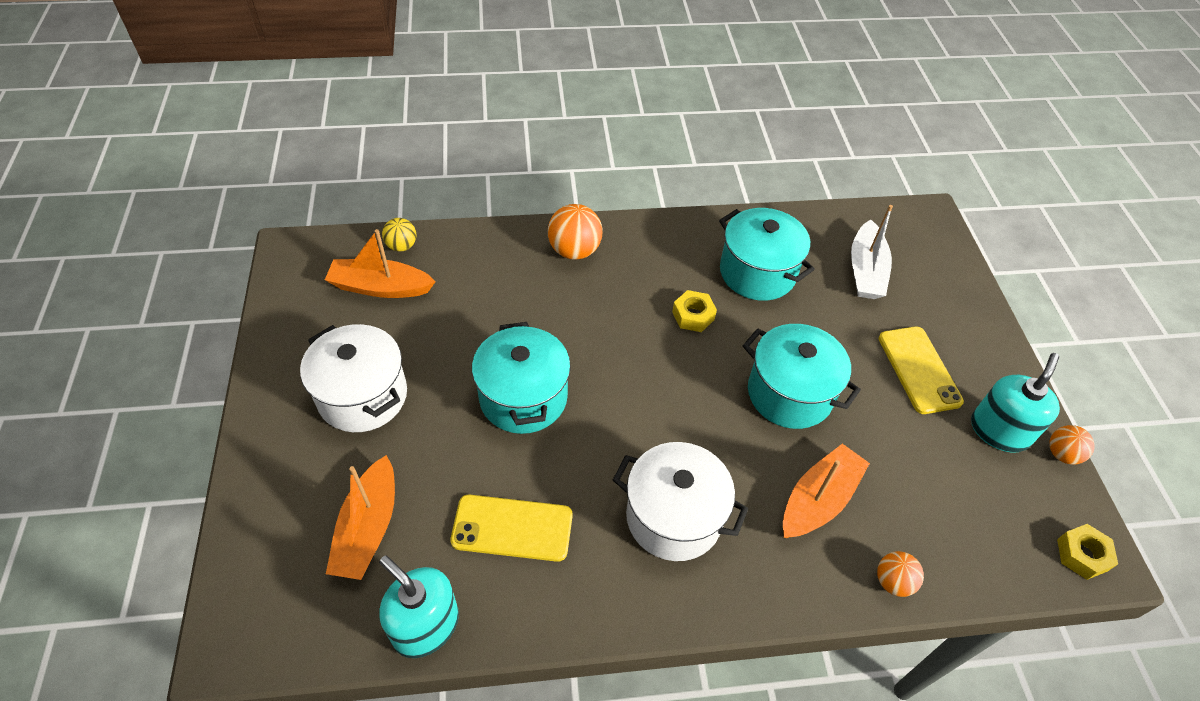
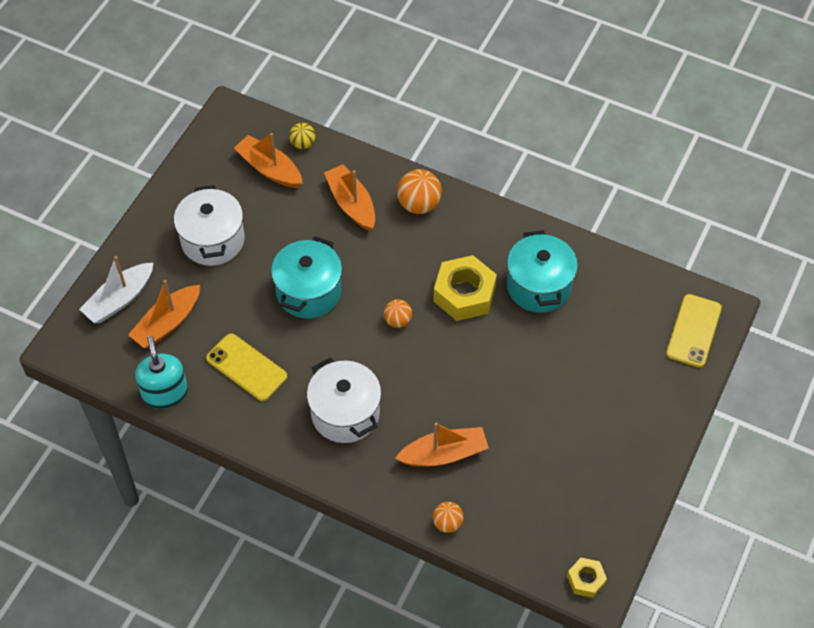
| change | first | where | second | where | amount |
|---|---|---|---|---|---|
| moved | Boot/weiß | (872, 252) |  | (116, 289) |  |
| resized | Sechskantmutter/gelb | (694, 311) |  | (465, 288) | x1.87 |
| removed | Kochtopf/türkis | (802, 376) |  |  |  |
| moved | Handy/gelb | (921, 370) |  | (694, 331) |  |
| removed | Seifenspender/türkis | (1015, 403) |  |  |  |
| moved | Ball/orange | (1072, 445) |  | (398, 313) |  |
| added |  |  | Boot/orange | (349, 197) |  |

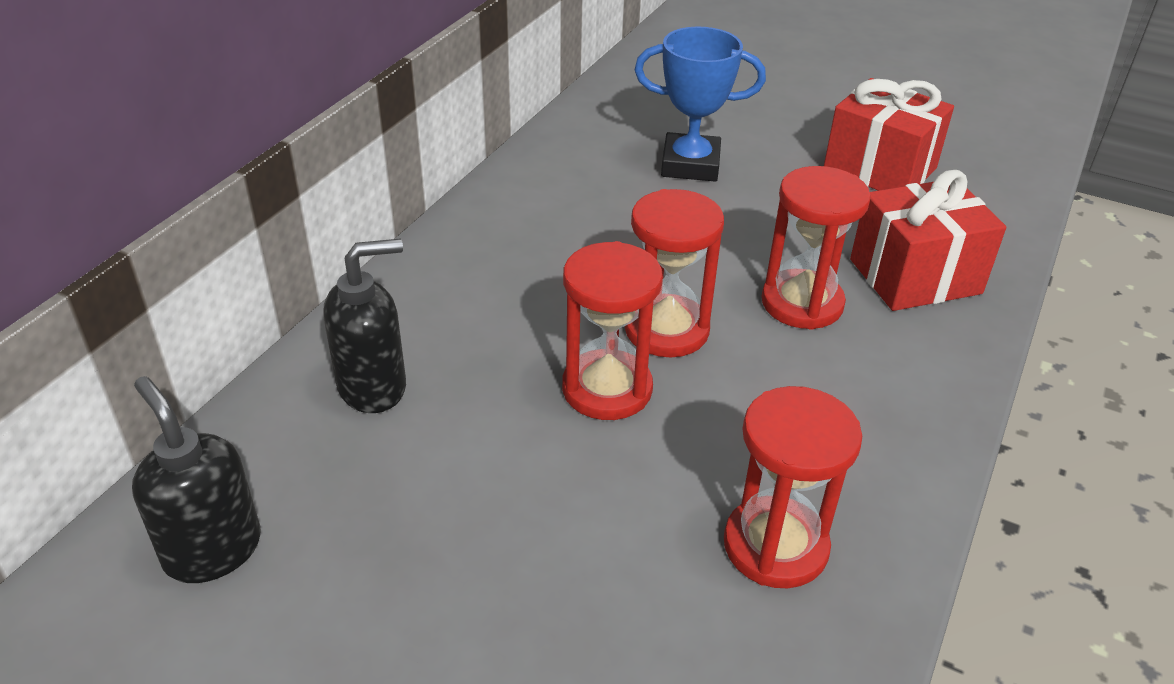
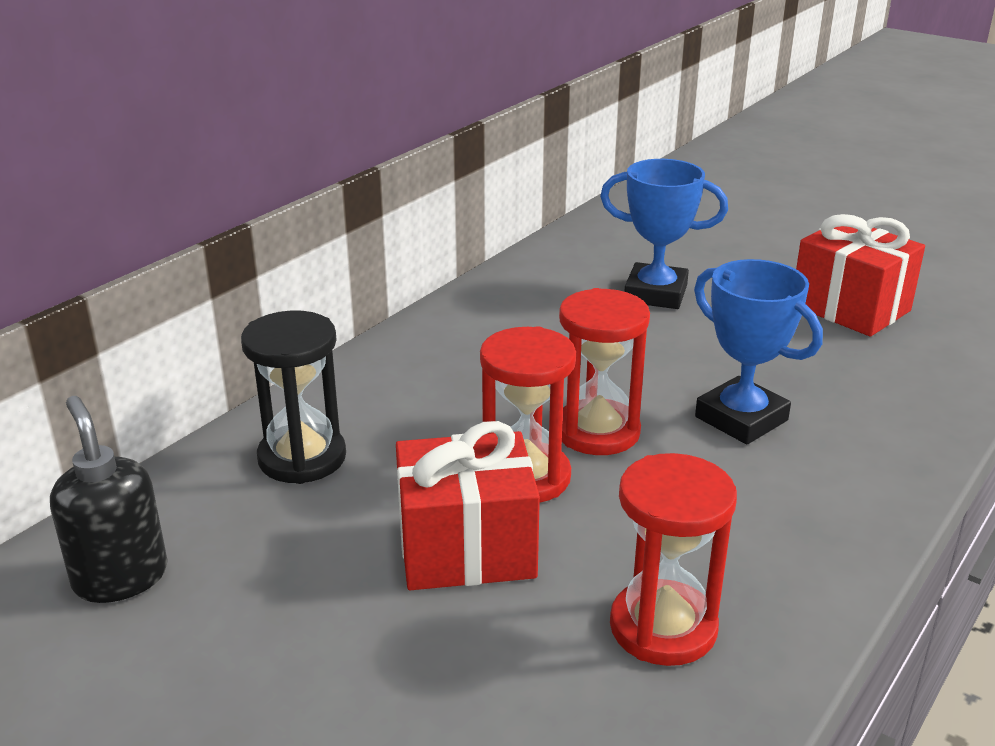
| change | first | where | second | where | amount |
|---|---|---|---|---|---|
| replaced | Sanduhr/rot | (816, 248) | Pokal/blau | (758, 351) |  |
| moved | Geschenk/rot | (928, 240) |  | (468, 505) |  |
| replaced | Seifenspender/schwarz | (364, 326) | Sanduhr/schwarz | (293, 397) |  |

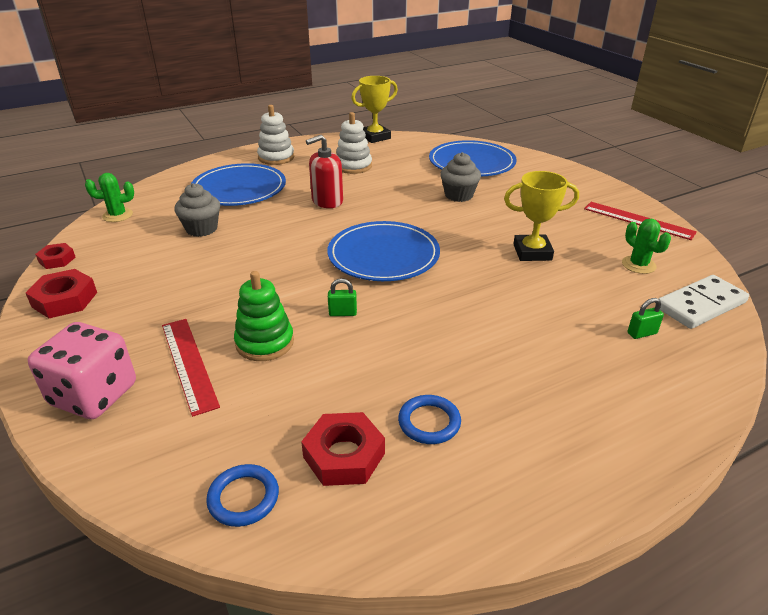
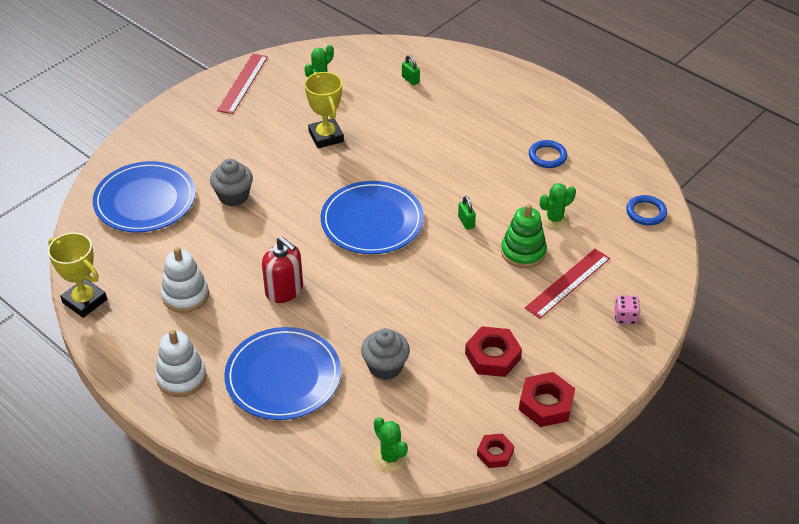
| change | first | where | second | where | amount |
|---|---|---|---|---|---|
| removed | Dominostein/weiß | (703, 302) |  |  |  |
| resized | Spielwürfel/rosa | (82, 370) |  | (627, 310) | x0.46 |
| moved | Sechskantmutter/rot | (343, 449) |  | (493, 351) |  |
| added |  |  | Kaktus/grün | (558, 206) |  |

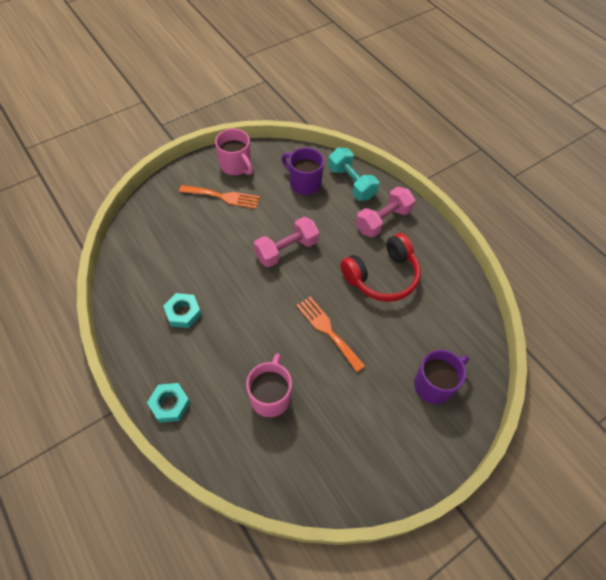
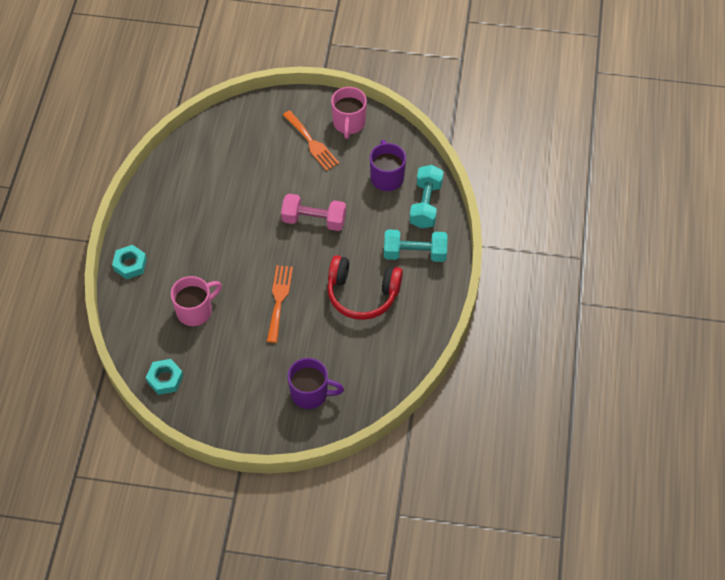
| change | first | where | second | where | amount |
|---|---|---|---|---|---|
| recoloured | Hantel/rosa | (385, 212) | Hantel/türkis | (416, 245) |  |
| moved | Sechskantmutter/türkis | (182, 310) |  | (164, 377) |  |

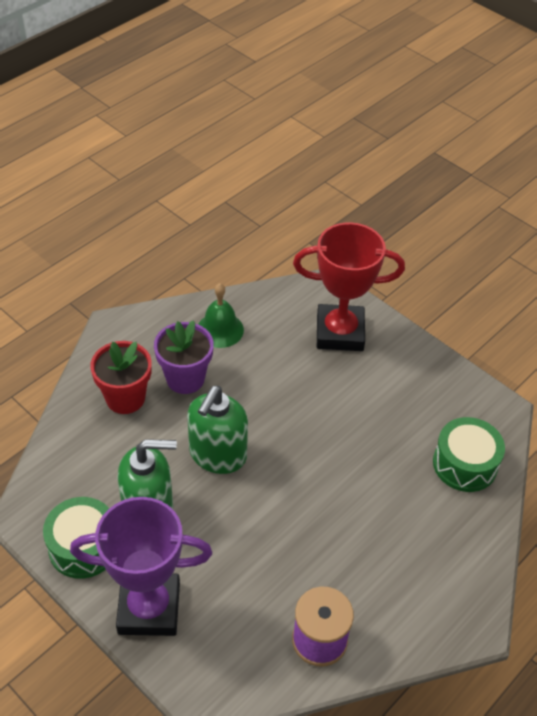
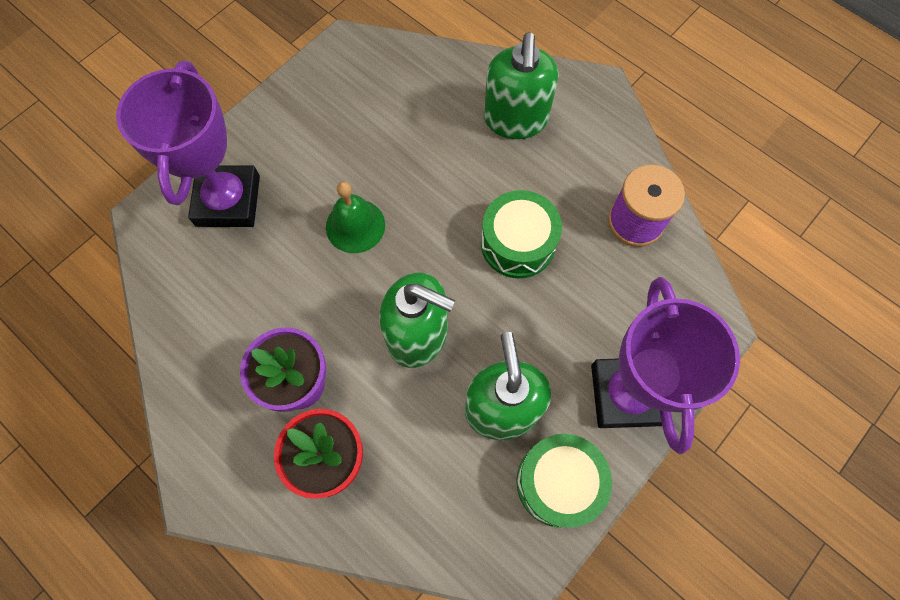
| change | first | where | second | where | amount |
|---|---|---|---|---|---|
| recoloured | Pokal/rot | (349, 286) | Pokal/lila | (188, 144) |  |
| moved | Glocke/grün | (221, 315) |  | (355, 217) |  |
| moved | Trommel/grün | (469, 454) |  | (521, 234) |  |
| added |  |  | Seifenspender/grün | (521, 85) |  |

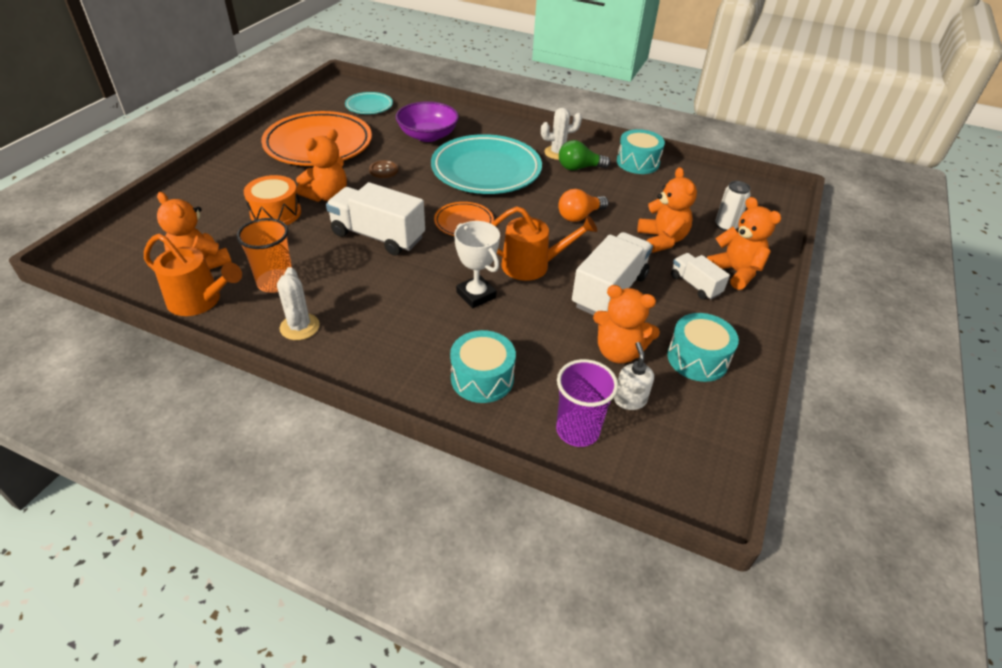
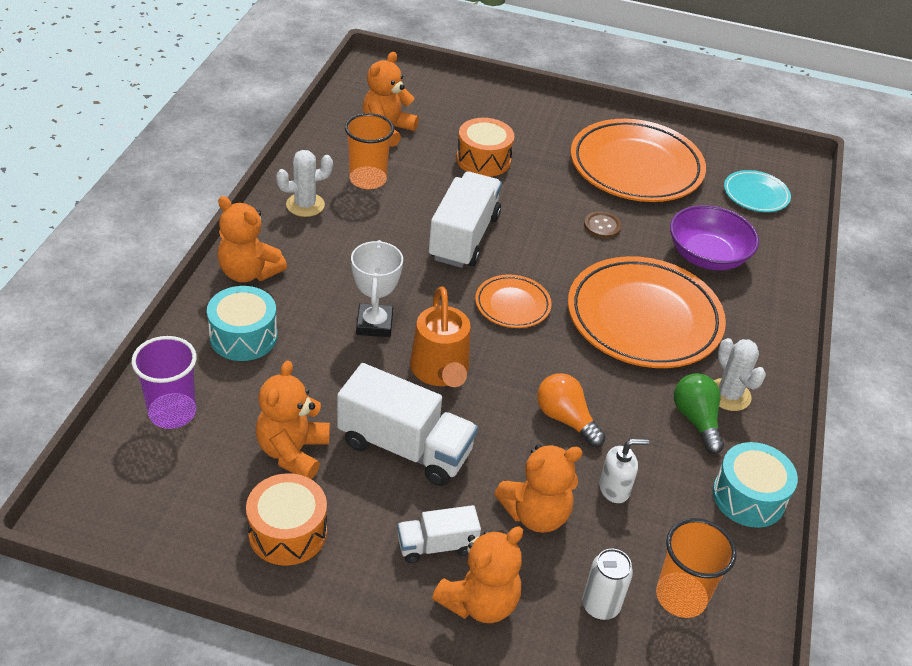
| change | first | where | second | where | amount |
|---|---|---|---|---|---|
| moved | Teddybär/orange | (321, 165) |  | (252, 239) |  |
| recoloured | Teller/türkis | (486, 164) | Teller/orange | (647, 312) |  |
| turned | Pokal/weiß | (477, 264) |  | (377, 288) | 45 degrees counterclockwise |
| removed | Gießkanne/orange | (193, 275) |  |  |  |
| turned | Lastwagen/weiß | (700, 276) |  | (439, 534) | 150 degrees counterclockwise |
| recoloured | Trommel/türkis | (703, 347) | Trommel/orange | (286, 519) |  |
| moved | Seifenspender/weiß | (634, 376) |  | (624, 471) |  |
| added |  |  | Becher/orange | (696, 568) |  |

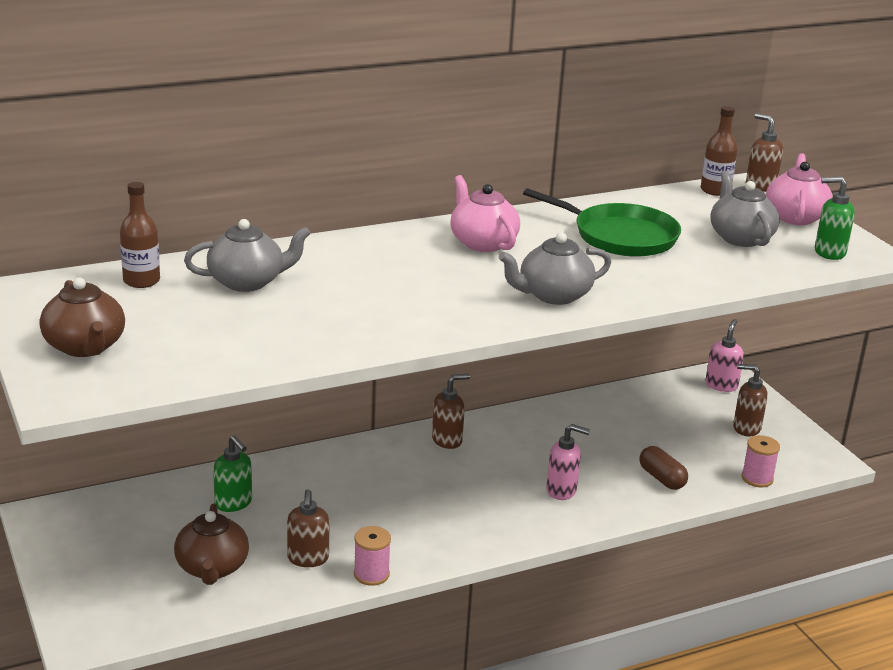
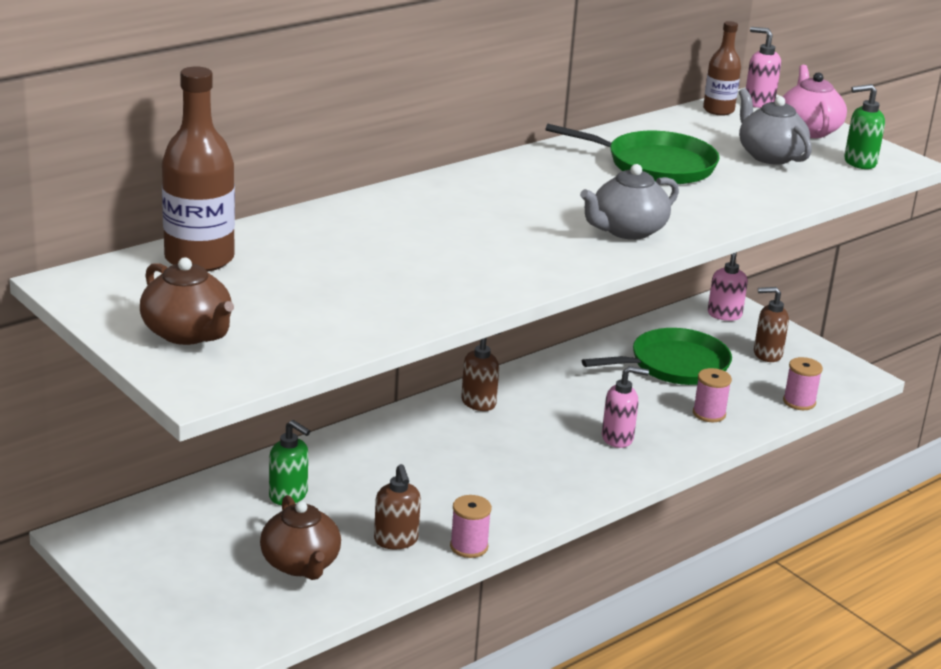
| change | first | where | second | where | amount |
|---|---|---|---|---|---|
| recoloured | Seifenspender/braun | (764, 152) | Seifenspender/rosa | (763, 67) |  |
| removed | Teekanne/rosa | (485, 213) |  |  |  |
| resized | Flasche/braun | (140, 235) |  | (198, 169) | x1.72 |
| removed | Teekanne/grau | (247, 255) |  |  |  |
| replaced | Kapsel/braun | (663, 468) | Garnrolle/rosa | (712, 395) |  |
| added |  |  | Pfanne/grün | (657, 356) |  |

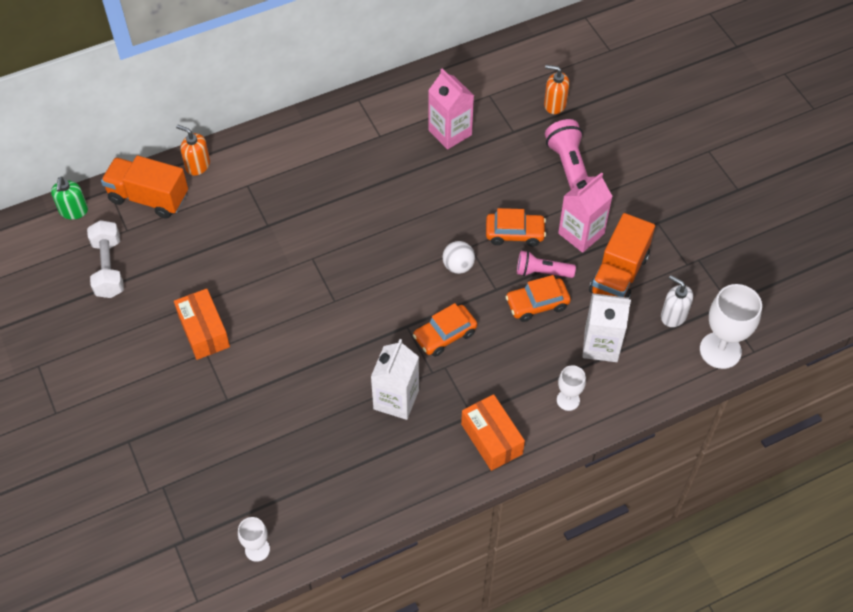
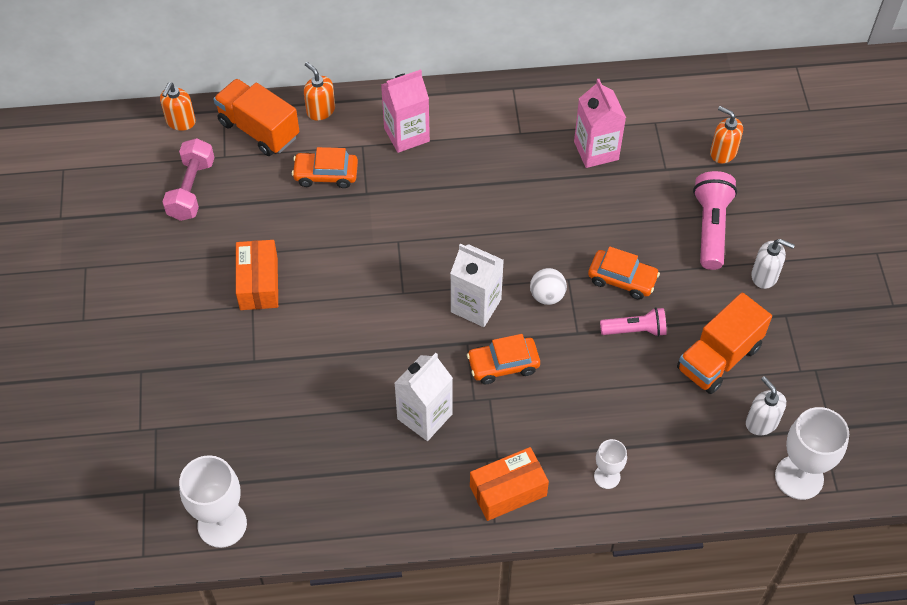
| change | first | where | second | where | amount |
|---|---|---|---|---|---|
| moved | Getränkekarton/rosa | (585, 212) |  | (405, 111) |  |
| recoloured | Seifenspender/grün | (69, 198) | Seifenspender/orange | (178, 107) |  |
| recoloured | Hantel/weiß | (105, 259) | Hantel/rosa | (188, 179) |  |
| turned | Taschenlampe/rosa | (546, 264) |  | (633, 322) | 150 degrees clockwise |
| moved | Auto/orange | (538, 298) |  | (325, 167) |  |
| moved | Getränkekarton/weiß | (606, 327) |  | (477, 285) |  |
| turned | Schachtel/orange | (493, 432) |  | (509, 484) | 75 degrees clockwise |
| resized | Kelch/weiß | (254, 539) |  | (213, 501) | x1.83 |
| added |  |  | Seifenspender/weiß | (773, 264) |  |

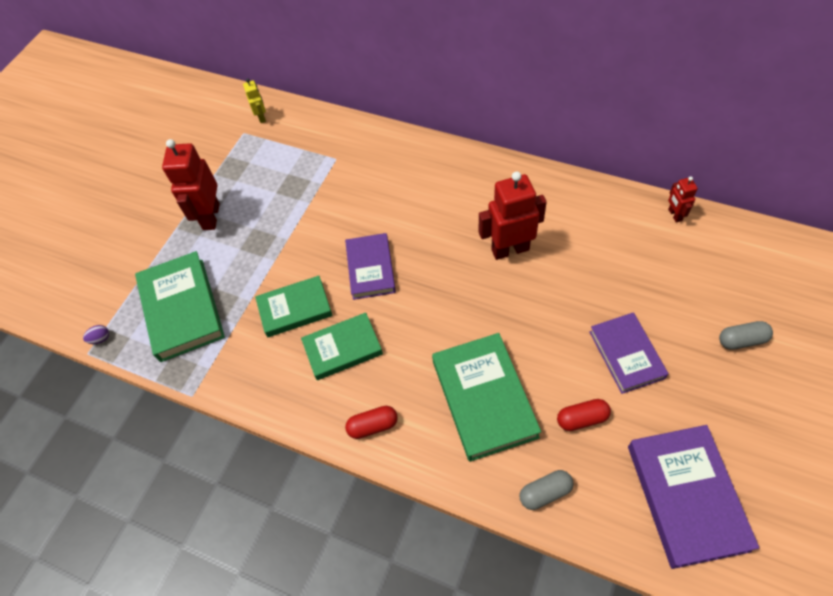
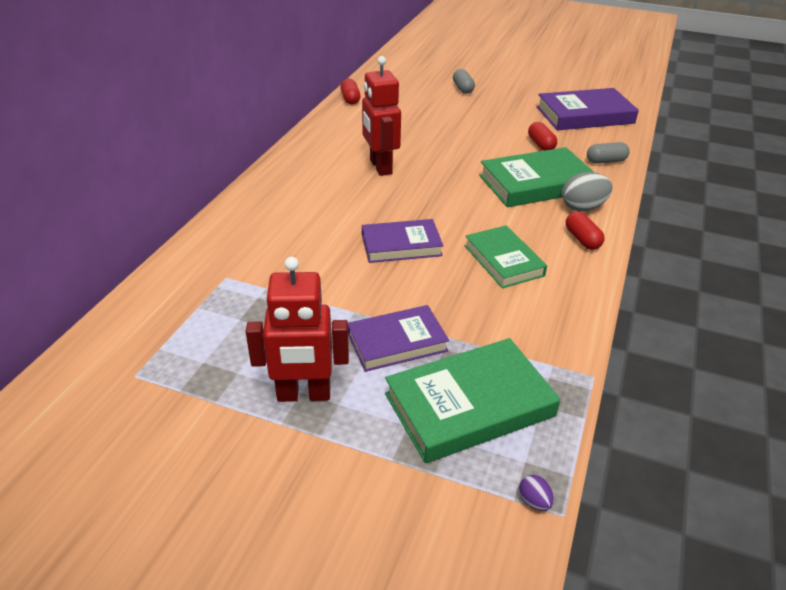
| change | first | where | second | where | amount |
|---|---|---|---|---|---|
| removed | Roboter/gelb | (254, 100) |  |  |  |
| replaced | Roboter/rot | (683, 200) | Kapsel/rot | (350, 91) |  |
| removed | Buch/grün | (293, 306) |  |  |  |
| moved | Buch/lila | (629, 353) |  | (398, 338) |  |
| turned | Kapsel/grau | (547, 490) |  | (608, 153) | 75 degrees counterclockwise |
| added |  |  | Ei/grau | (587, 192) |  |

